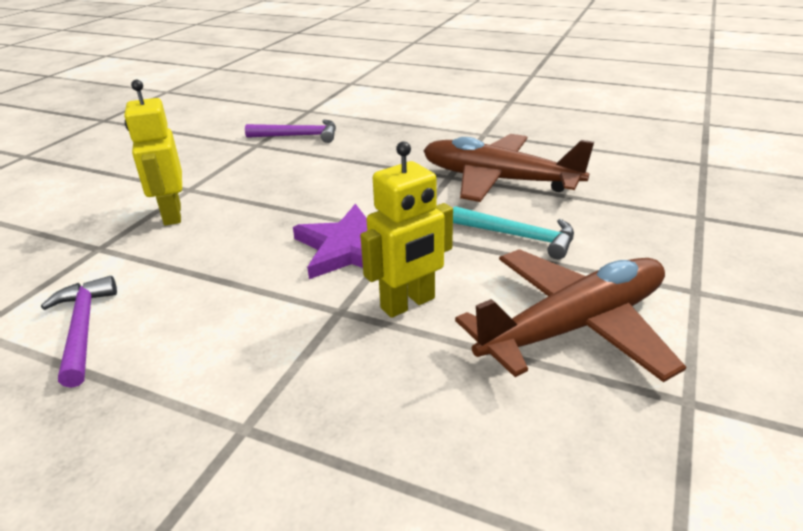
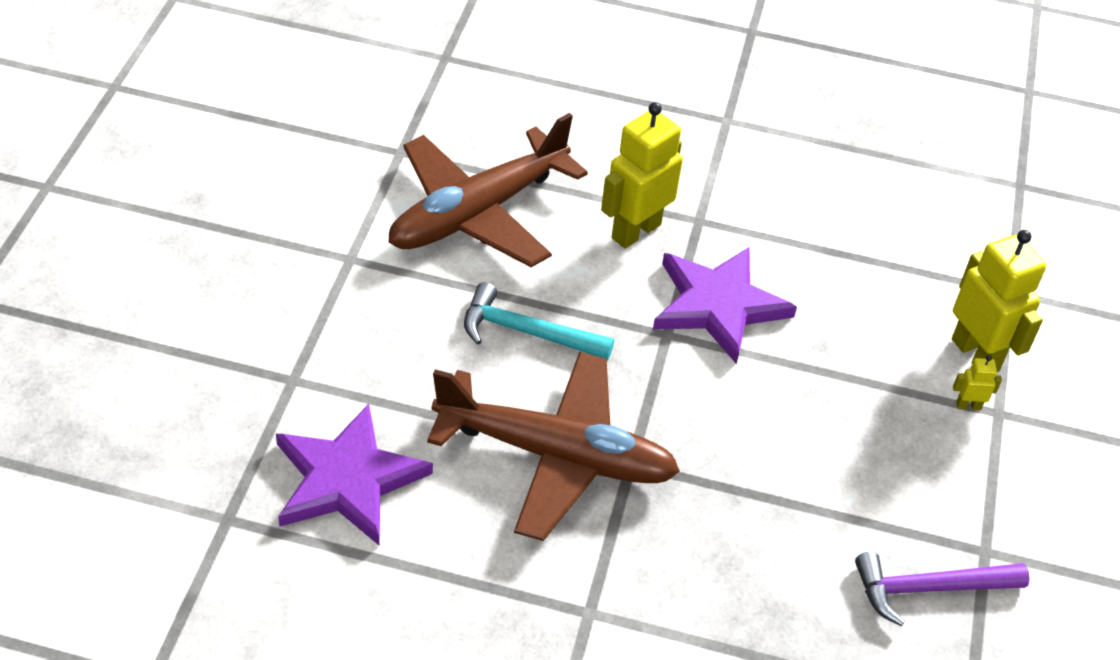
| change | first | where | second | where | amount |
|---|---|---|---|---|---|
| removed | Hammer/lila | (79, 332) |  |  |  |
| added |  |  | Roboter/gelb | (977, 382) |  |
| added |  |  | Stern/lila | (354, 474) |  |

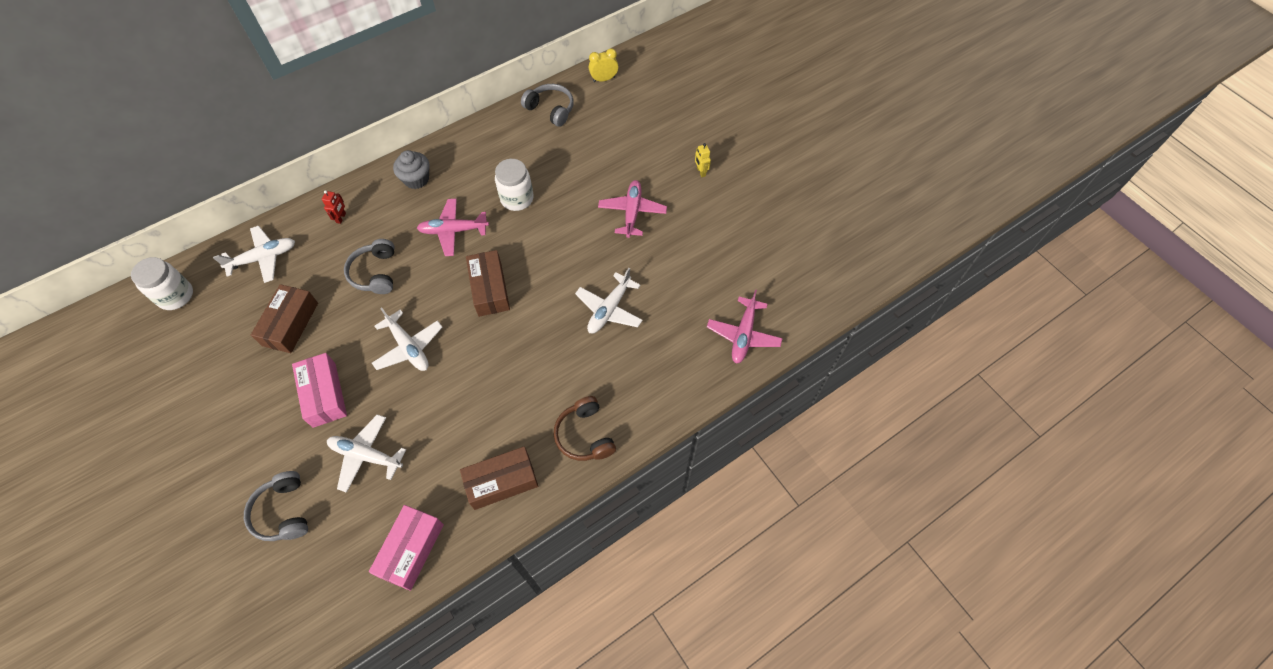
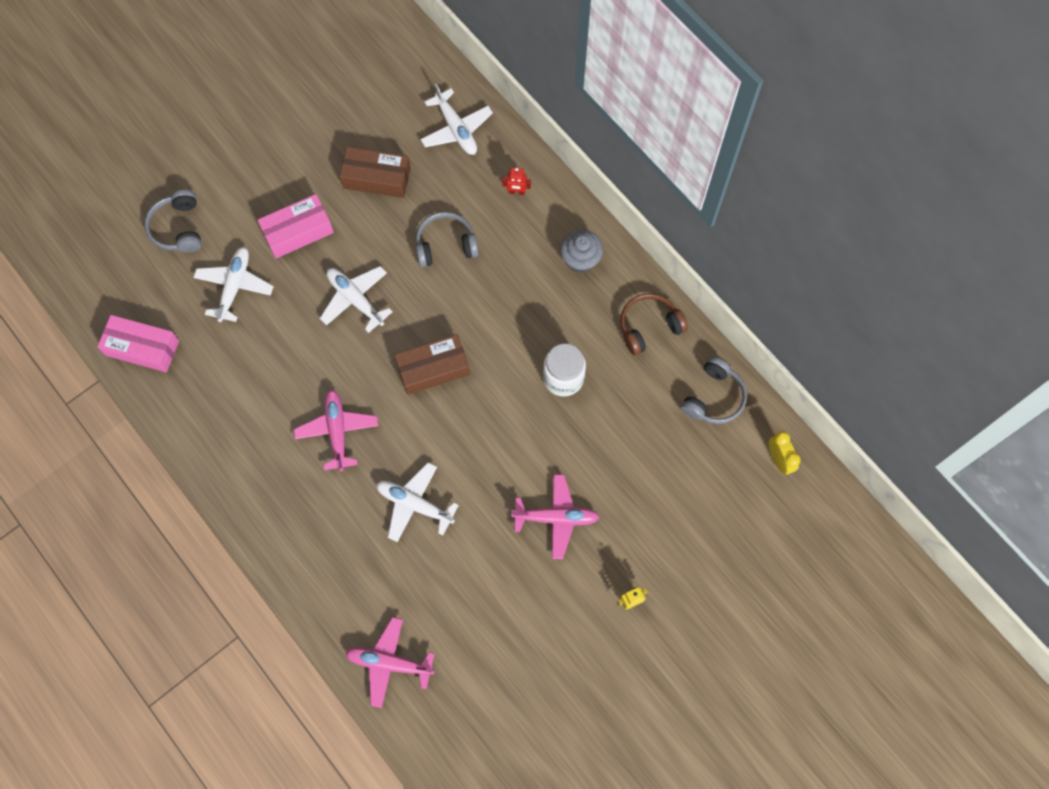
| change | first | where | second | where | amount |
|---|---|---|---|---|---|
| moved | Flugzeug/rosa | (453, 227) |  | (336, 430) |  |
| removed | Einmachglas/weiß | (162, 283) |  |  |  |
| turned | Flugzeug/weiß | (407, 339) |  | (356, 299) | 90 degrees clockwise |
| moved | Kopfhörer/braun | (585, 428) |  | (654, 324) |  |
| removed | Schachtel/braun | (499, 478) |  |  |  |
| turned | Kopfhörer/grau | (276, 506) |  | (173, 221) | 75 degrees counterclockwise |

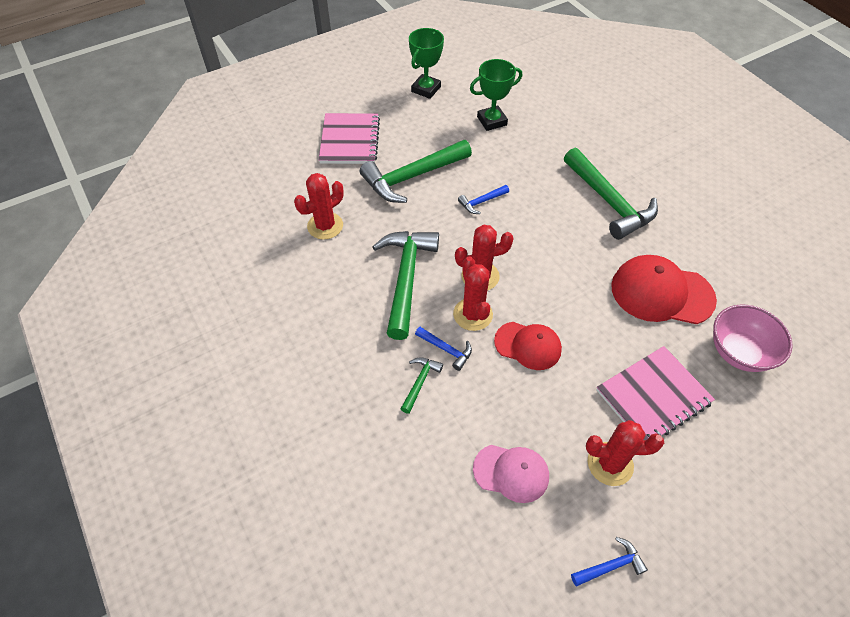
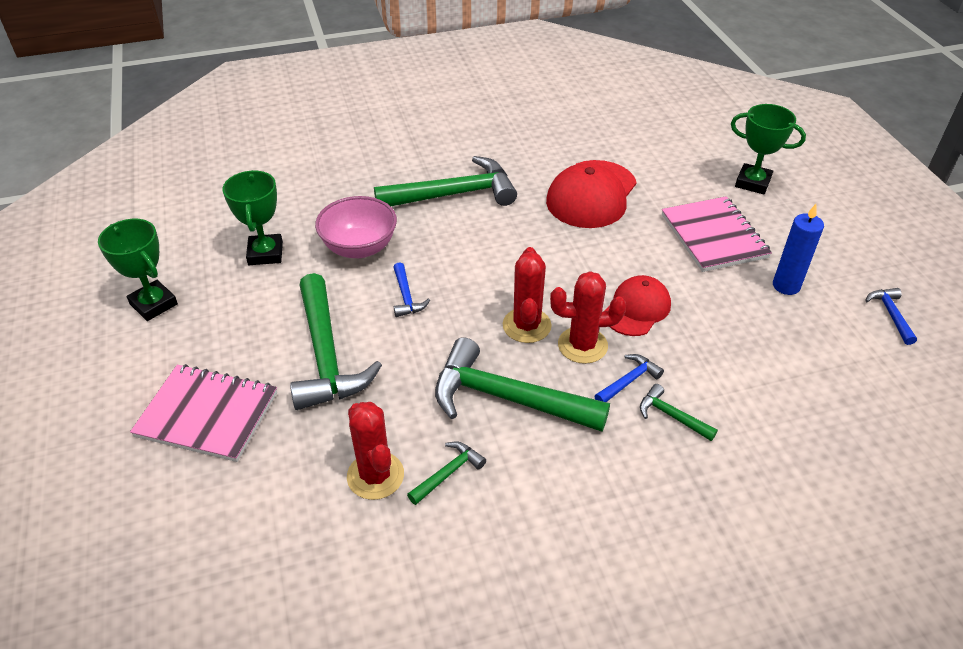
| change | first | where | second | where | amount |
|---|---|---|---|---|---|
| moved | Schüssel/rosa | (753, 338) |  | (356, 227) |  |
| replaced | Kaktus/rot | (625, 453) | Kerze/blau | (798, 249) |  |
| removed | Kappe/rosa | (511, 474) |  |  |  |
| added |  |  | Pokal/grün | (768, 149) |  |
| added |  |  | Hammer/grün | (446, 473) |  |

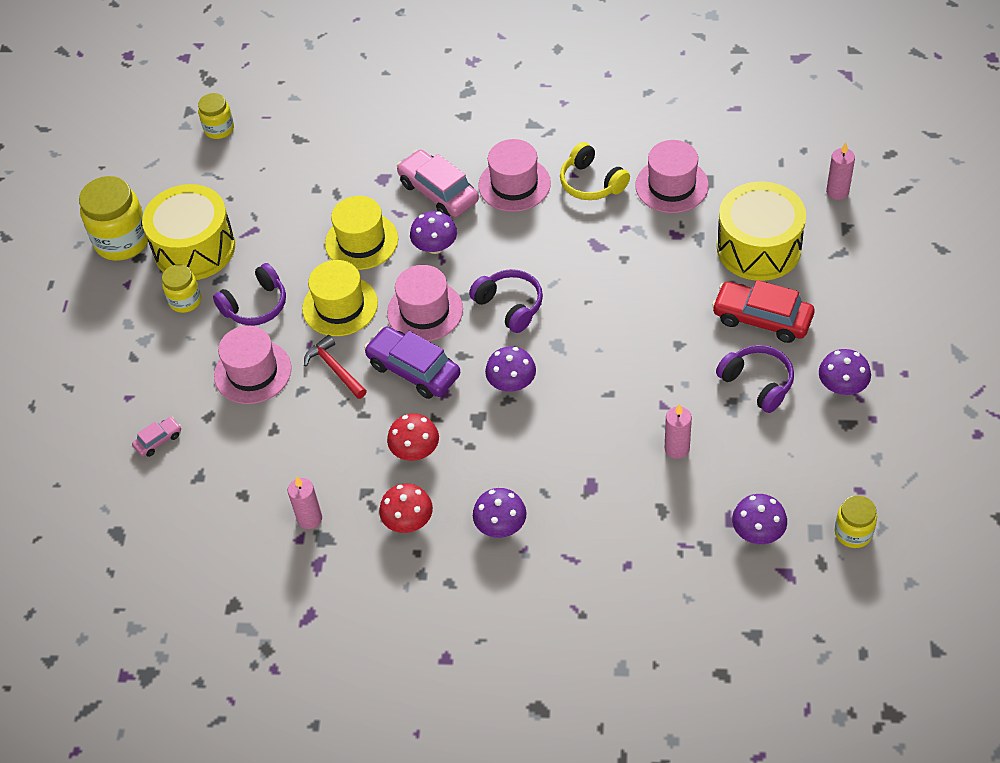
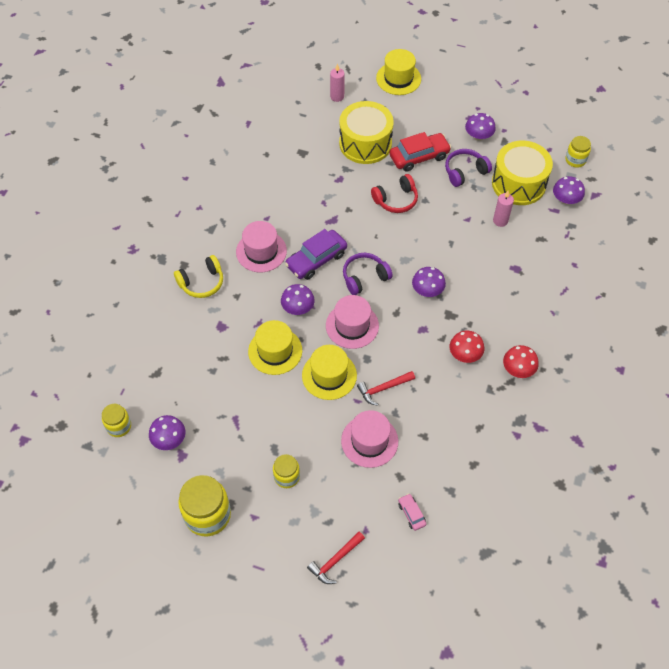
| change | first | where | second | where | amount |
|---|---|---|---|---|---|
| removed | Hut/rosa | (672, 176) |  |  |  |
| moved | Kopfhörer/gelb | (595, 171) |  | (198, 276) |  |
| removed | Auto/rosa | (438, 183) |  |  |  |
| moved | Trommel/gelb | (188, 232) |  | (522, 173) |  |
| removed | Kopfhörer/lila | (249, 294) |  |  |  |
| turned | Auto/rot | (763, 311) |  | (420, 152) | 150 degrees counterclockwise |
| moved | Auto/lila | (412, 363) |  | (316, 254) |  |
| removed | Kerze/rosa | (305, 502) |  |  |  |
| moved | Pilz/lila | (500, 513) |  | (167, 432) |  |
| added |  |  | Hut/gelb | (398, 72) |  |
| added |  |  | Kopfhörer/rot | (394, 193) |  |
| added |  |  | Hammer/rot | (336, 558) |  |

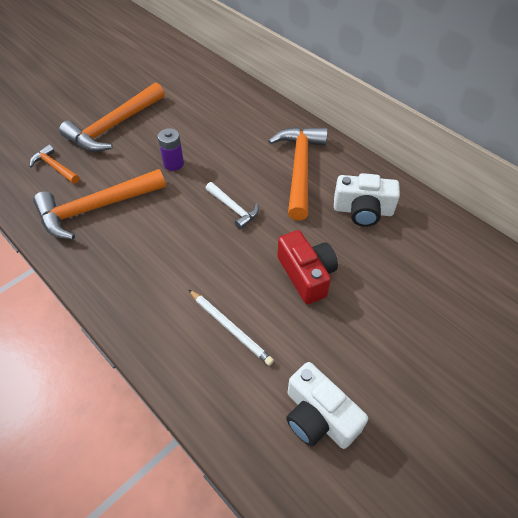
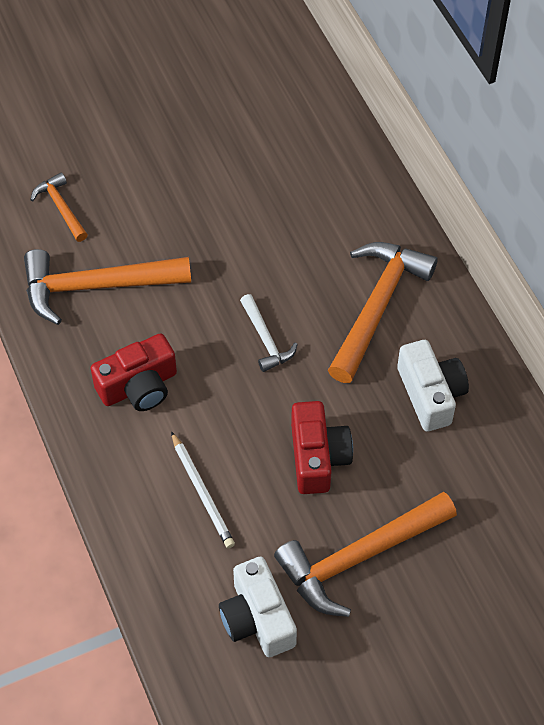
| change | first | where | second | where | amount |
|---|---|---|---|---|---|
| moved | Hammer/orange | (112, 117) |  | (365, 554) |  |
| removed | Batterie/lila | (171, 149) |  |  |  |
| turned | Kamera/weiß | (367, 200) |  | (433, 385) | 135 degrees counterclockwise |
| added |  |  | Kamera/rot | (134, 372) |  |

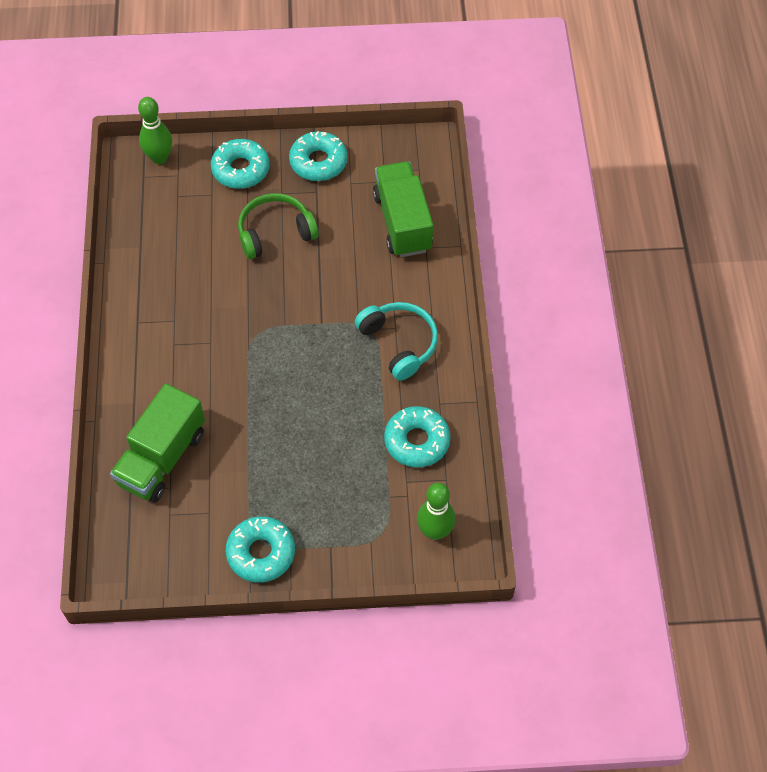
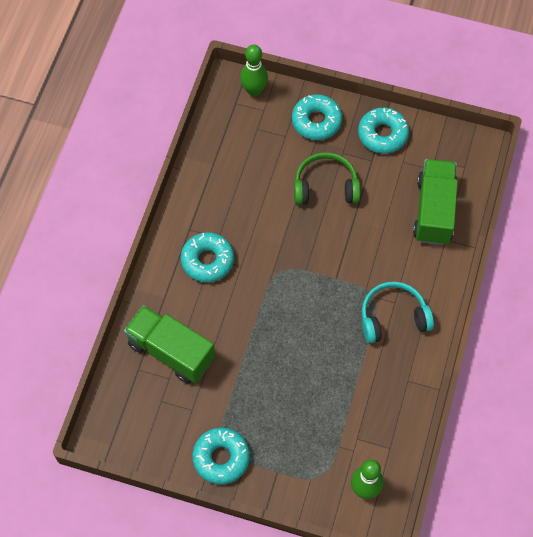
| change | first | where | second | where | amount |
|---|---|---|---|---|---|
| turned | Kopfhörer/türkis | (396, 341) |  | (398, 312) | 90 degrees counterclockwise |
| turned | Lastwagen/grün | (157, 442) |  | (169, 344) | 75 degrees clockwise |
| moved | Donut/türkis | (417, 437) |  | (207, 257) |  |

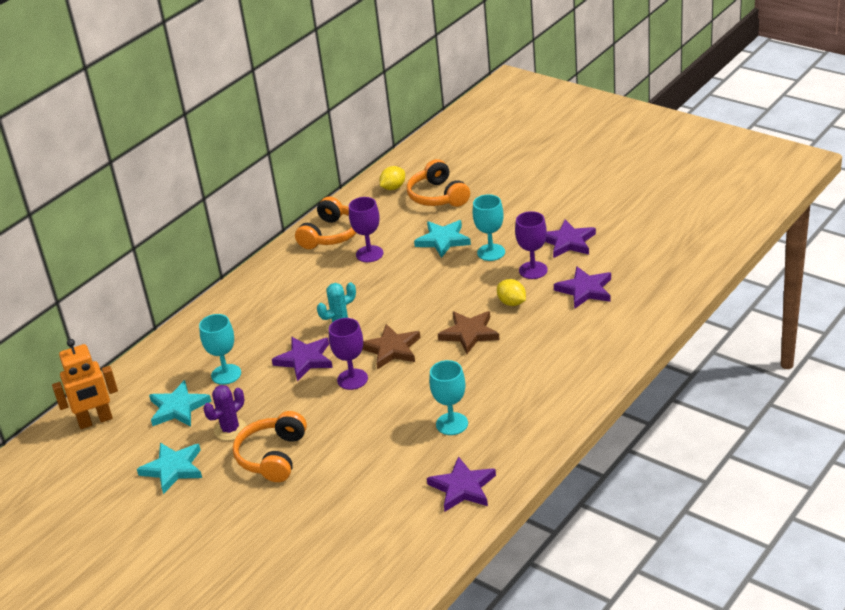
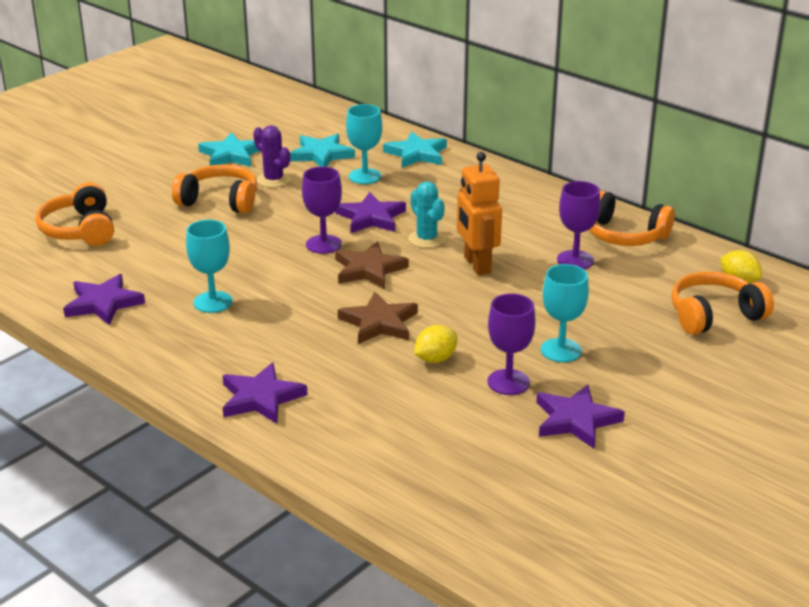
| change | first | where | second | where | amount |
|---|---|---|---|---|---|
| moved | Stern/türkis | (442, 239) |  | (415, 150) |  |
| moved | Stern/lila | (582, 287) |  | (265, 393) |  |
| moved | Roboter/orange | (85, 384) |  | (479, 213) |  |
| added |  |  | Kopfhörer/orange | (75, 214) |  |

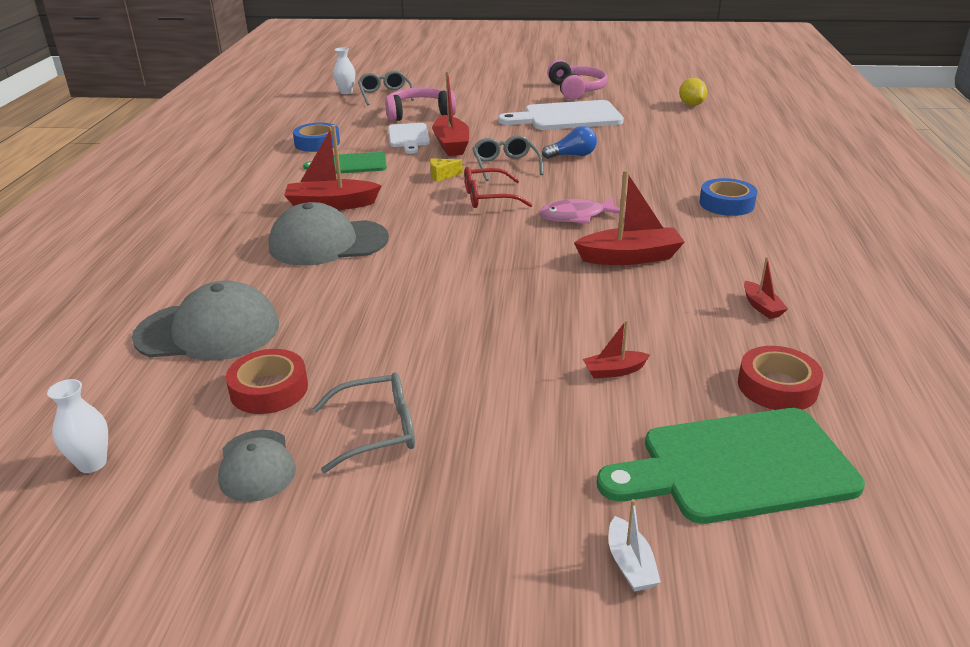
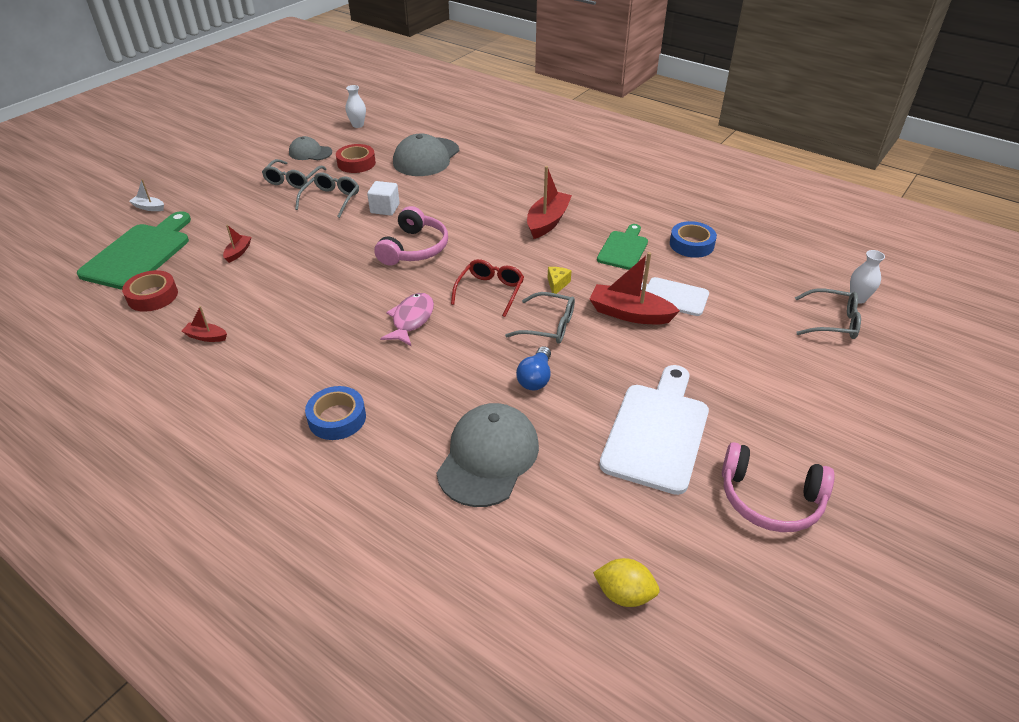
| change | first | where | second | where | amount |
|---|---|---|---|---|---|
| moved | Kopfhörer/rosa | (420, 105) |  | (411, 236) |  |
| removed | Boot/rot | (629, 217) |  |  |  |
| moved | Kappe/grau | (329, 234) |  | (487, 455) |  |
| added |  |  | Brille/grau | (327, 195) |  |
| added |  |  | Kubus/weiß | (383, 198) |  |

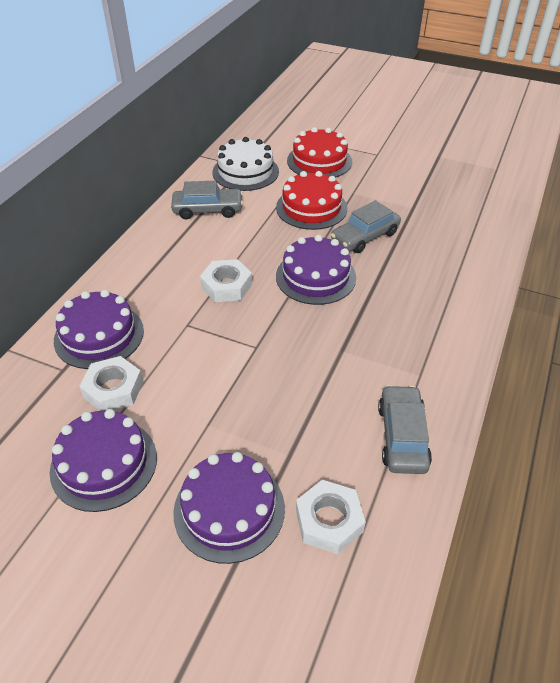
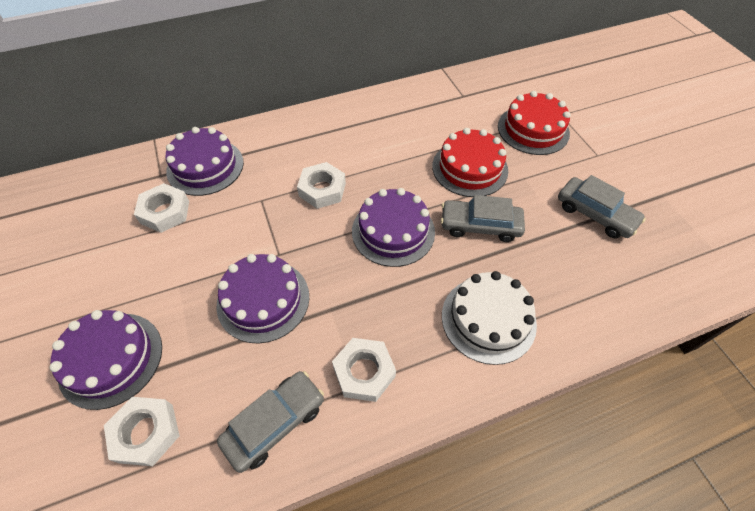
| change | first | where | second | where | amount |
|---|---|---|---|---|---|
| moved | Kuchen/weiß | (245, 164) |  | (489, 318) |  |
| moved | Auto/grau | (207, 200) |  | (602, 206) |  |
| moved | Kuchen/lila | (103, 460) |  | (262, 299) |  |
| added |  |  | Sechskantmutter/weiß | (364, 370) |  |

